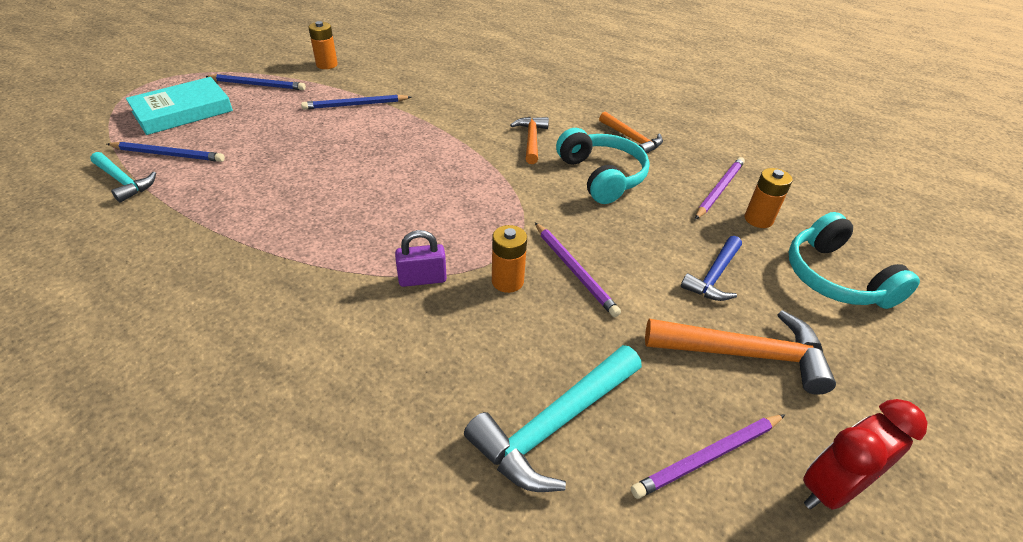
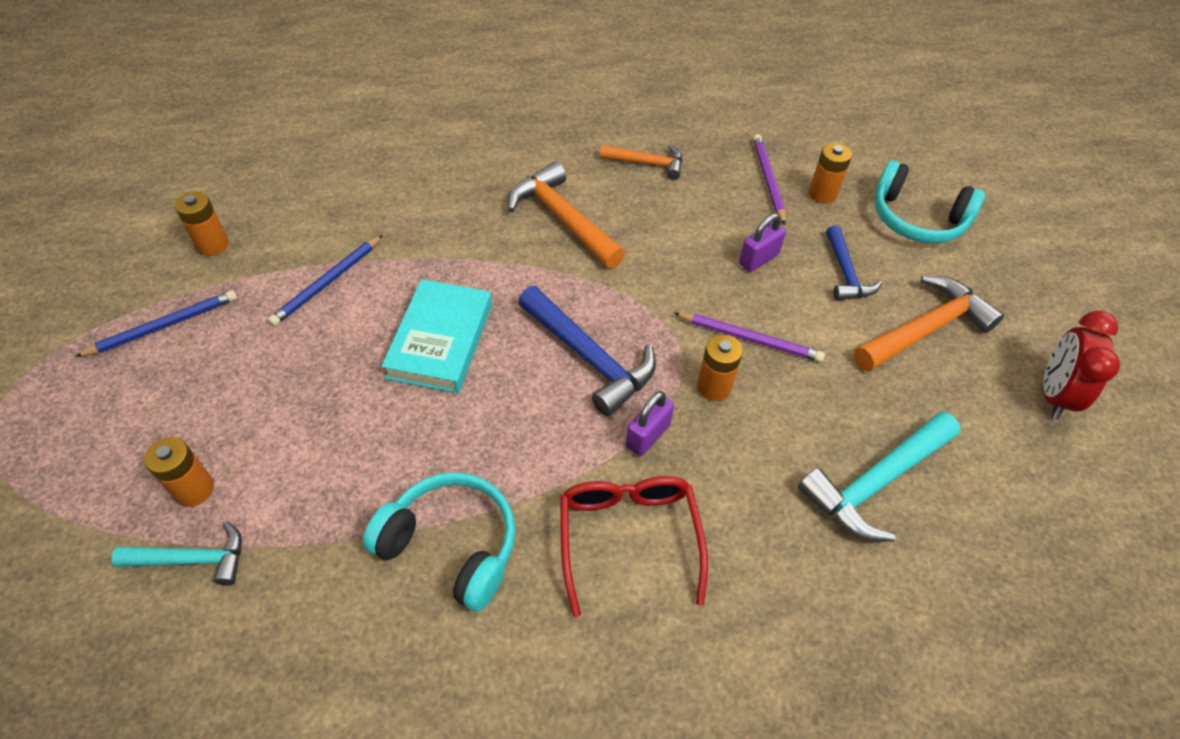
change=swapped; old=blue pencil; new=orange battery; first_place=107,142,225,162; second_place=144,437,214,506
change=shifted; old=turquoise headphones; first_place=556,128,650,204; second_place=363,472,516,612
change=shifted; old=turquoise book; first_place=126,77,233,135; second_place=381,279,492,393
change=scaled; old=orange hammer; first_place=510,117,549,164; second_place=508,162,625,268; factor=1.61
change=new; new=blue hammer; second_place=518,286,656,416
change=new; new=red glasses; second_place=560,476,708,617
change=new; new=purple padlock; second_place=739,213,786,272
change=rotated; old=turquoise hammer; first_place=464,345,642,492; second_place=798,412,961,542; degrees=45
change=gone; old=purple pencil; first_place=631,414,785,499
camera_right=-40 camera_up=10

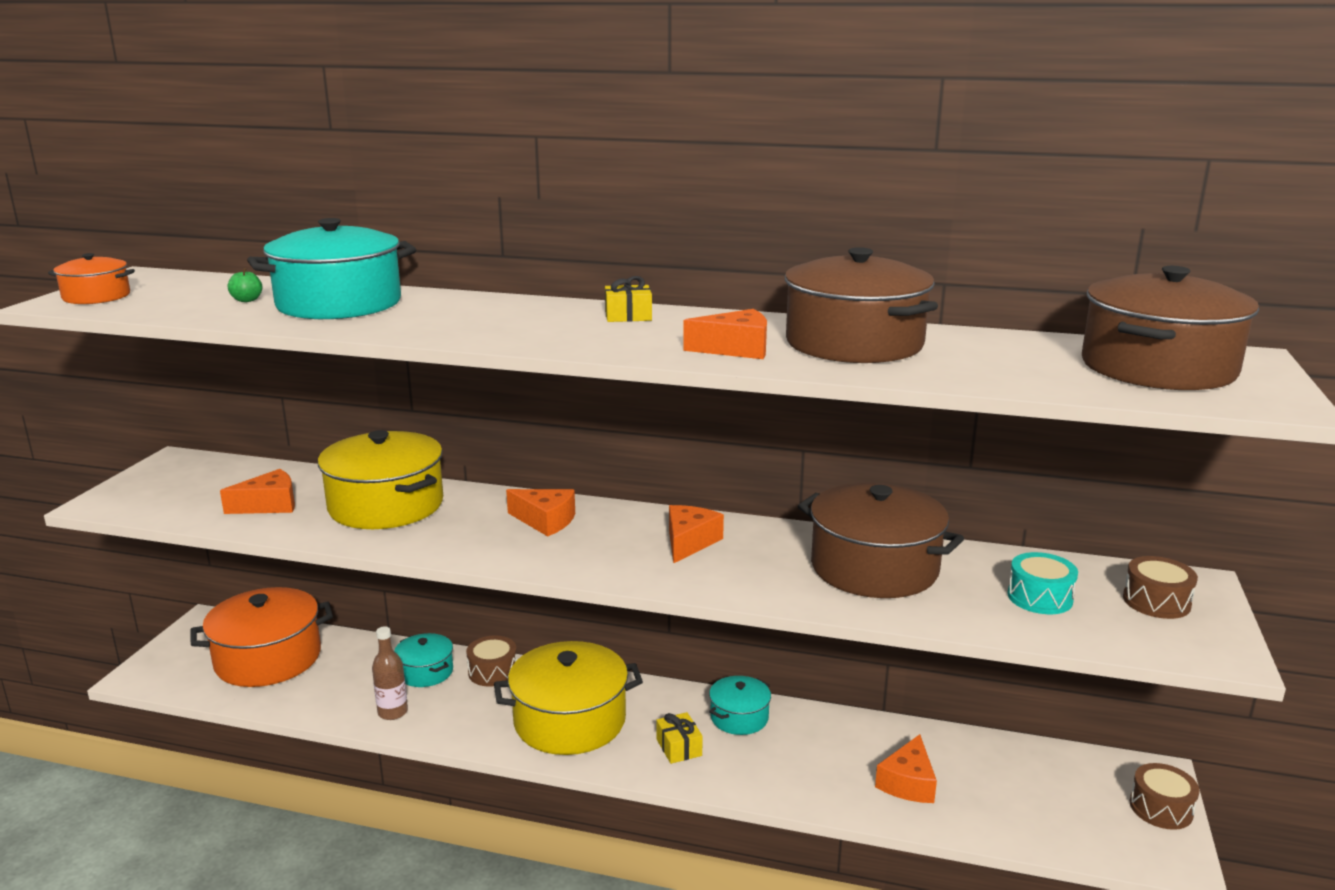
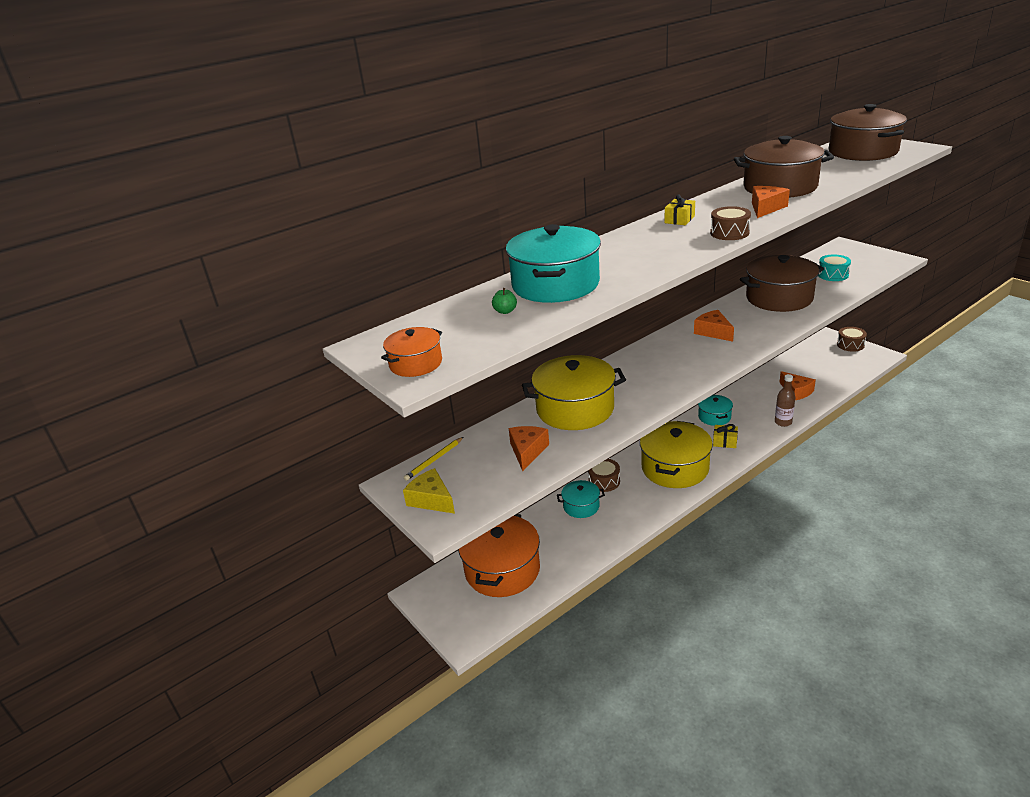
change=new; new=yellow cheese; second_place=403,468,455,514
change=new; new=yellow pencil; second_place=404,437,463,481
change=shifted; old=brown drum; first_place=1123,556,1198,619; second_place=710,206,751,240
change=shifted; old=brown bottle; first_place=372,626,408,720; second_place=775,374,795,427
change=gone; old=orange cheese; first_place=506,489,575,536
camera_right=-50 camera_up=10

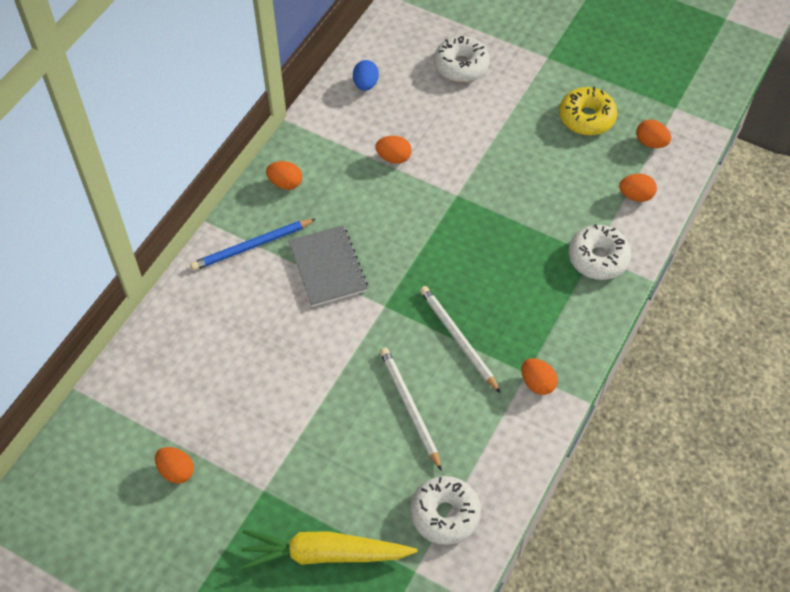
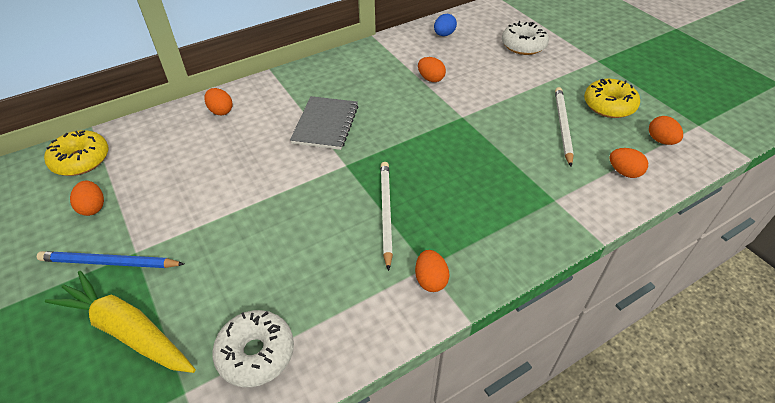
change=shifted; old=blue pencil; first_place=190,219,316,271; second_place=37,251,184,268
change=new; new=yellow donut; second_place=44,130,108,176
change=shifted; old=orange egg; first_place=266,161,302,190; second_place=204,88,233,115
change=shifted; old=white pencil; first_place=380,347,442,471; second_place=555,87,574,166
change=gone; old=white donut; first_place=568,224,632,280
camera_right=30 camera_up=-10

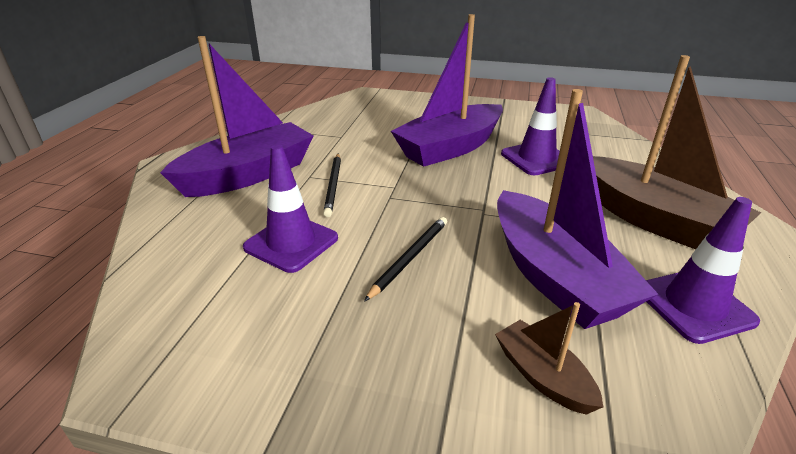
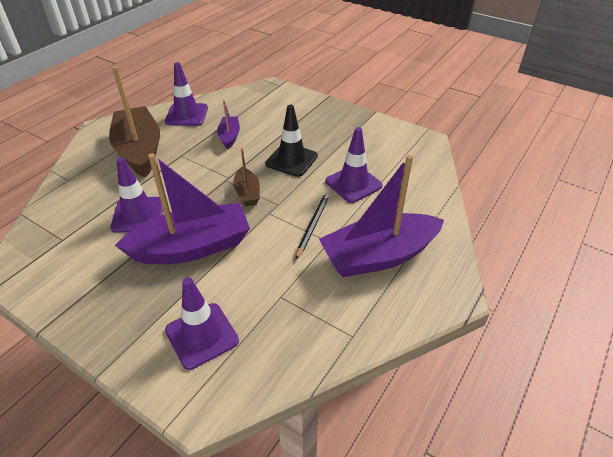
change=new; new=purple traffic cone; second_place=165,277,239,370
change=scaled; old=purple boat; first_place=497,89,658,329; second_place=217,100,240,149; factor=0.48
change=shifted; old=brown boat; first_place=495,302,603,415; second_place=233,148,260,206
change=swapped; old=black pencil; new=black traffic cone; first_place=364,217,447,302; second_place=265,105,318,177
camera_right=-160 camera_up=10

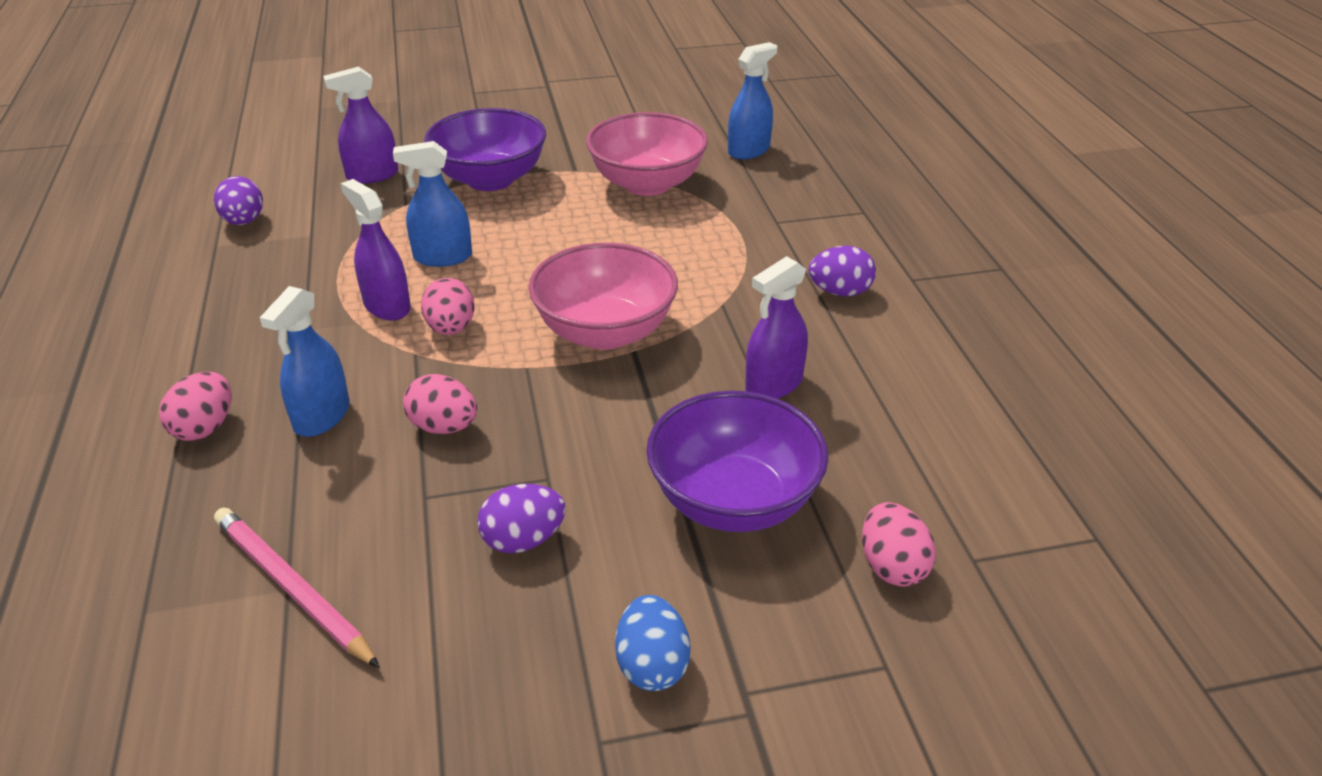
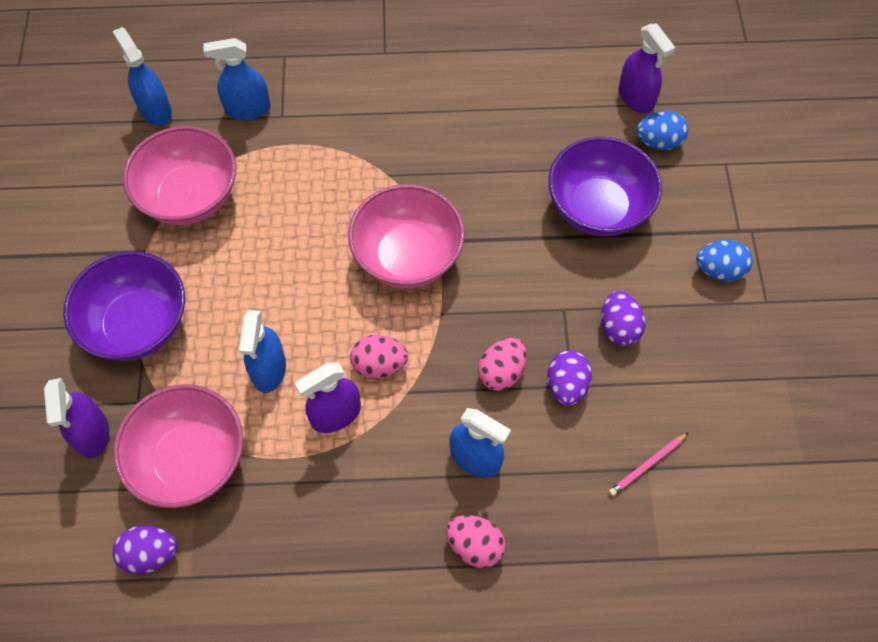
change=new; new=pink bowl; second_place=113,384,243,508
change=new; new=blue spray bottle; second_place=203,38,271,120
change=shifted; old=purple egg; first_place=809,246,876,296; second_place=547,350,592,406
change=scaled; old=pink pencil; first_place=214,507,380,668; second_place=609,433,688,496; factor=0.56
change=shifted; old=purple spray bottle; first_place=745,256,808,399; second_place=619,24,675,113
change=repainted; old=pink egg; new=blue egg; first_place=862,502,936,587; second_place=636,111,688,150
camera_right=-80 camera_up=25

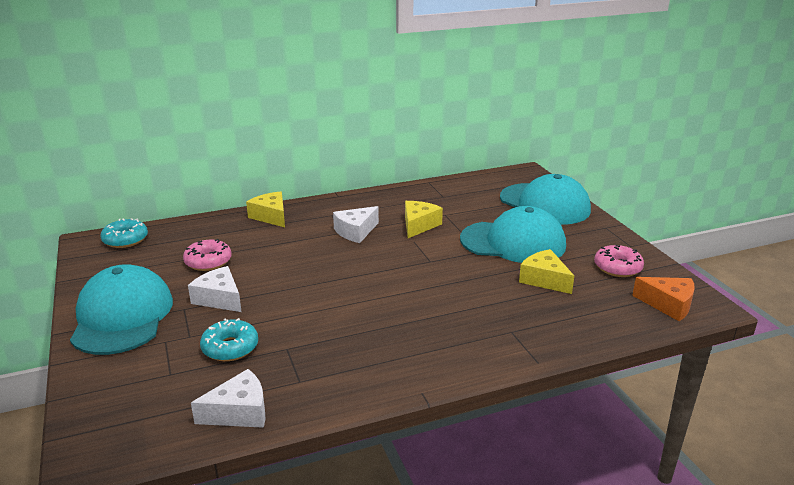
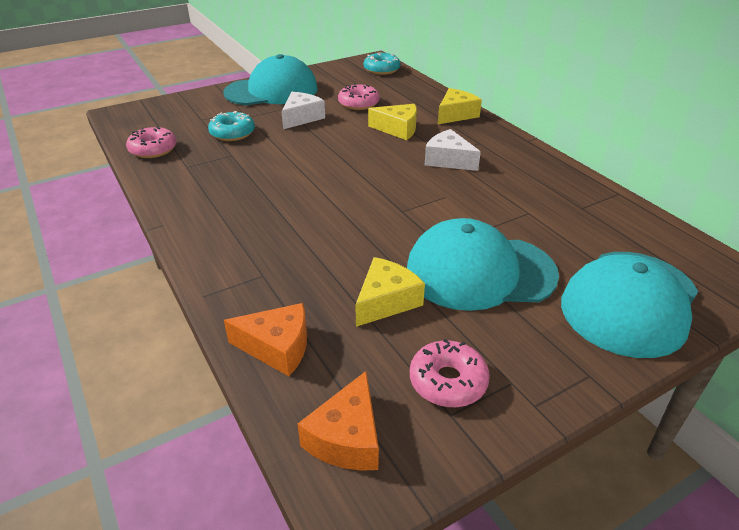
change=swapped; old=white cheese; new=pink donut; first_place=191,369,266,428; second_place=126,127,177,158
change=new; new=orange cheese; second_place=224,303,307,376
change=shifted; old=yellow cheese; first_place=405,201,443,238; second_place=368,104,417,140
change=rotated; old=turquoise cap; first_place=460,206,566,263; second_place=407,218,559,311; degrees=90
camera_right=80 camera_up=10

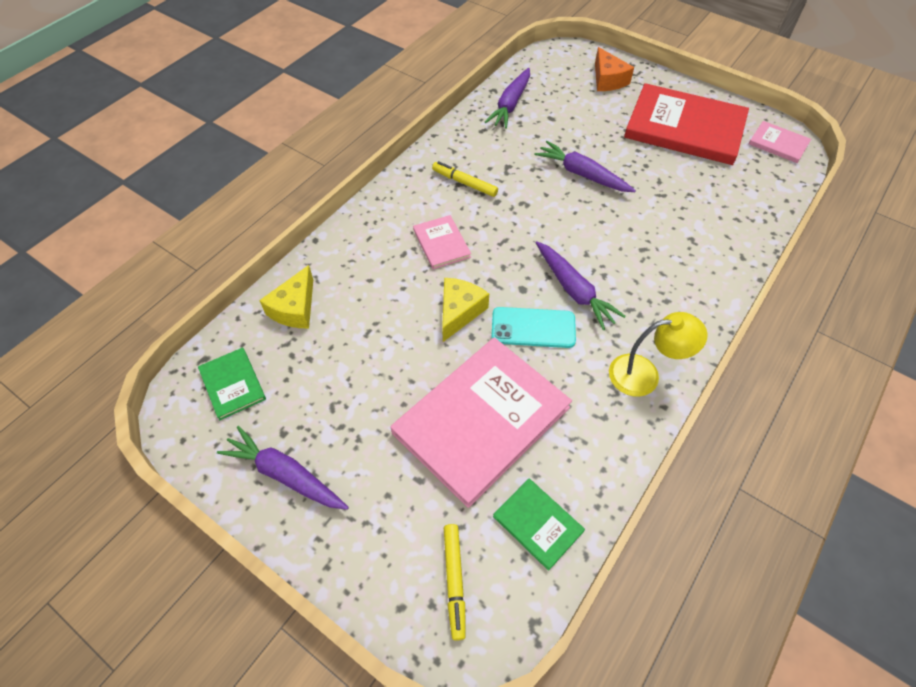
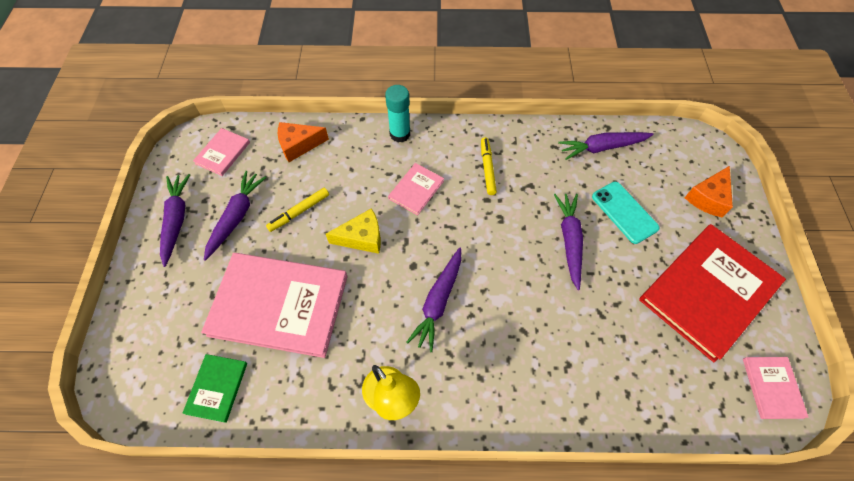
change=repainted; old=green book; new=pink book; first_place=198,348,266,420; second_place=193,128,250,176
change=new; new=purple carrot; second_place=204,171,267,261
change=shifted; old=yellow marker; first_place=444,524,466,641; second_place=266,188,329,232
change=repainted; old=yellow cheese; new=orange cheese; first_place=259,265,313,328; second_place=278,122,329,162
change=new; new=turquoise glue stick; second_place=385,85,410,142
change=shifted; old=turquoise phone; first_place=491,307,576,348; second_place=592,182,660,244
change=rotated; old=red book; first_place=624,83,749,165; second_place=639,224,786,362; degrees=60
camera_right=55 camera_up=5

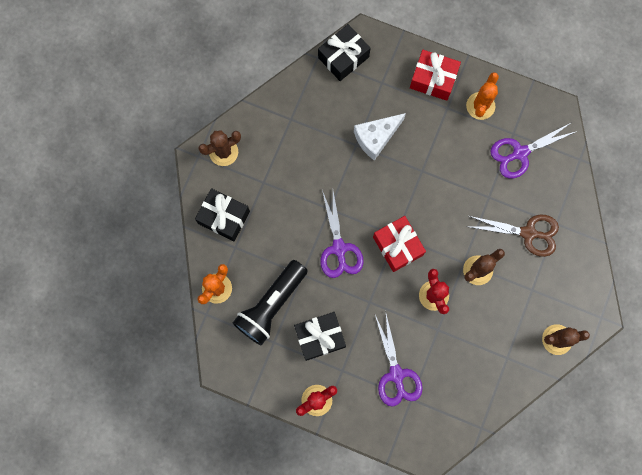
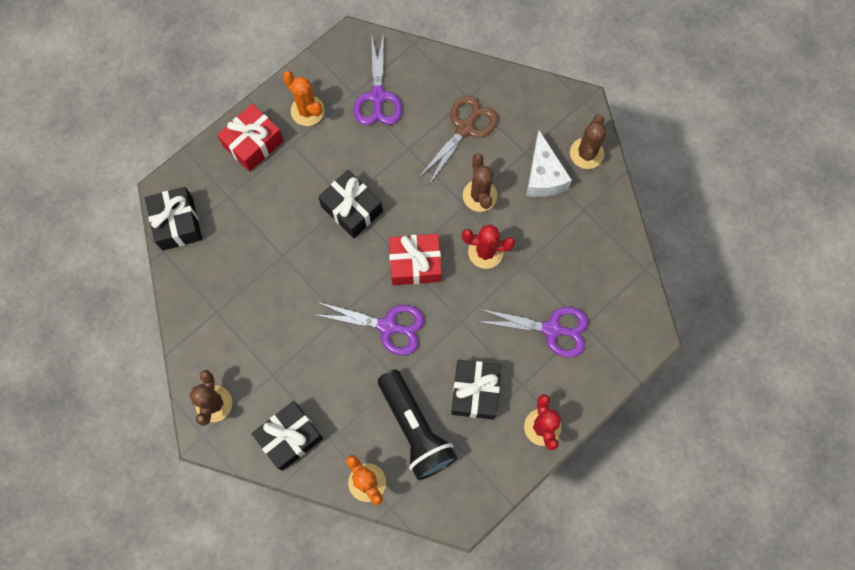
change=new; new=black gift; second_place=318,170,383,238
change=shifted; old=white cheese; first_place=354,113,406,161; second_place=526,130,572,197
camera_right=-65 camera_up=-5

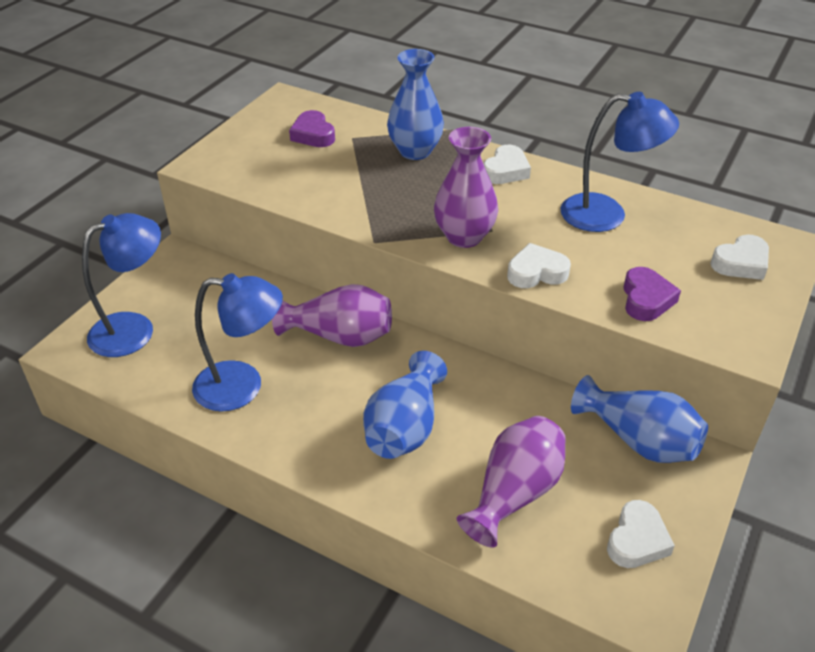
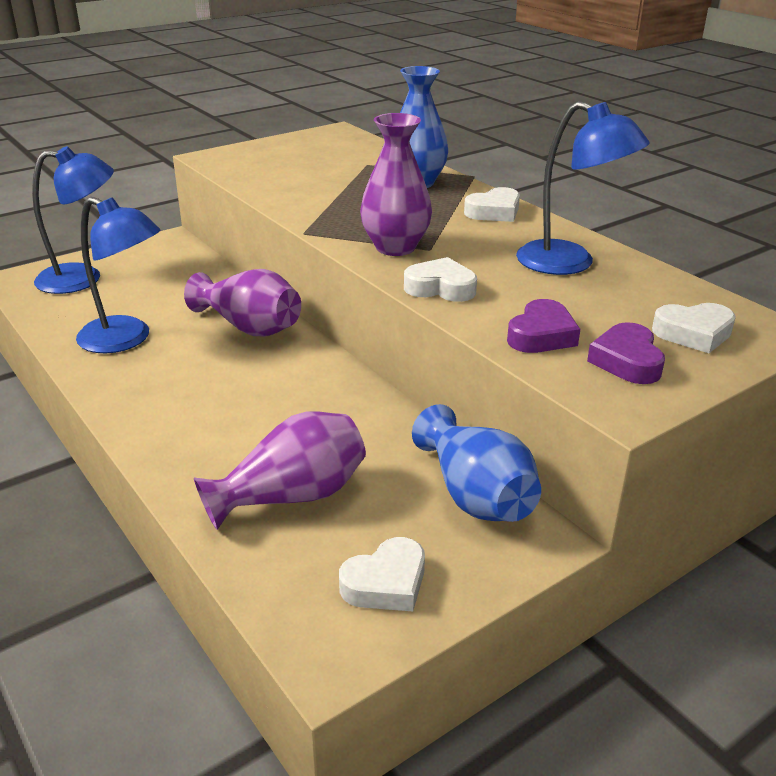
change=shifted; old=purple heart; first_place=289,110,335,147; second_place=587,322,665,384
change=gone; old=blue vase; first_place=363,351,447,459
camera_right=25 camera_up=-10

